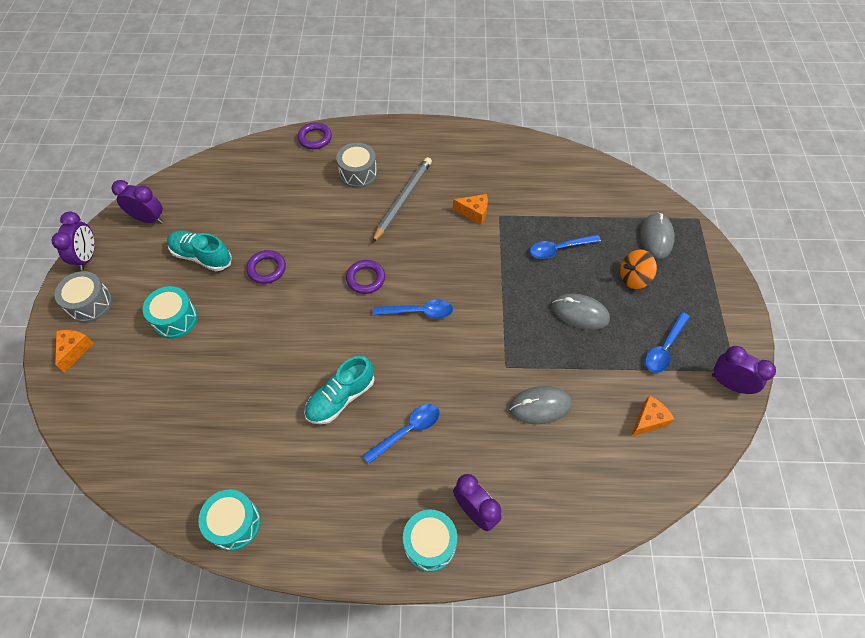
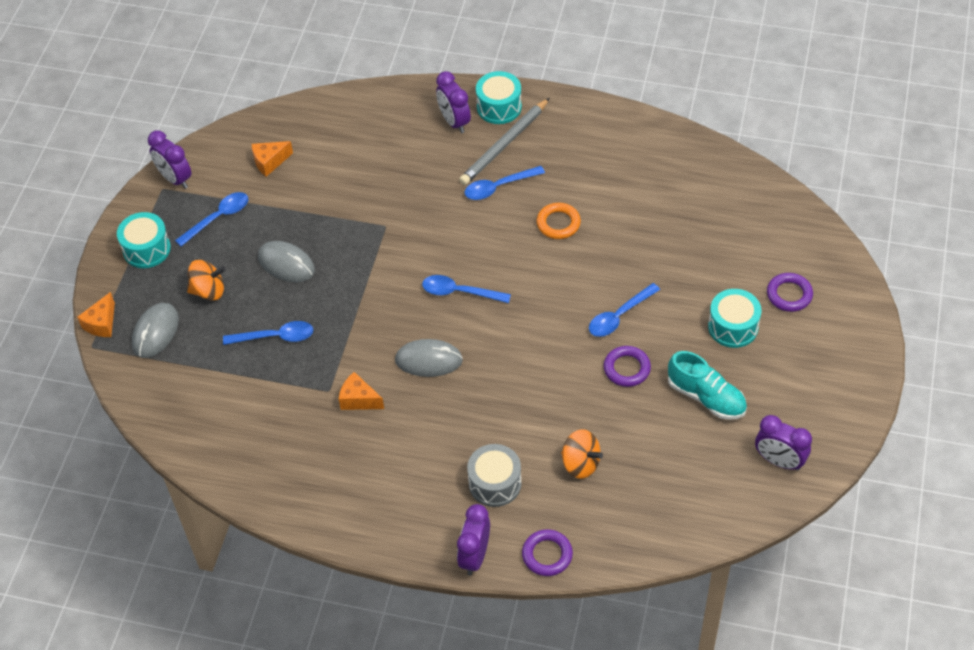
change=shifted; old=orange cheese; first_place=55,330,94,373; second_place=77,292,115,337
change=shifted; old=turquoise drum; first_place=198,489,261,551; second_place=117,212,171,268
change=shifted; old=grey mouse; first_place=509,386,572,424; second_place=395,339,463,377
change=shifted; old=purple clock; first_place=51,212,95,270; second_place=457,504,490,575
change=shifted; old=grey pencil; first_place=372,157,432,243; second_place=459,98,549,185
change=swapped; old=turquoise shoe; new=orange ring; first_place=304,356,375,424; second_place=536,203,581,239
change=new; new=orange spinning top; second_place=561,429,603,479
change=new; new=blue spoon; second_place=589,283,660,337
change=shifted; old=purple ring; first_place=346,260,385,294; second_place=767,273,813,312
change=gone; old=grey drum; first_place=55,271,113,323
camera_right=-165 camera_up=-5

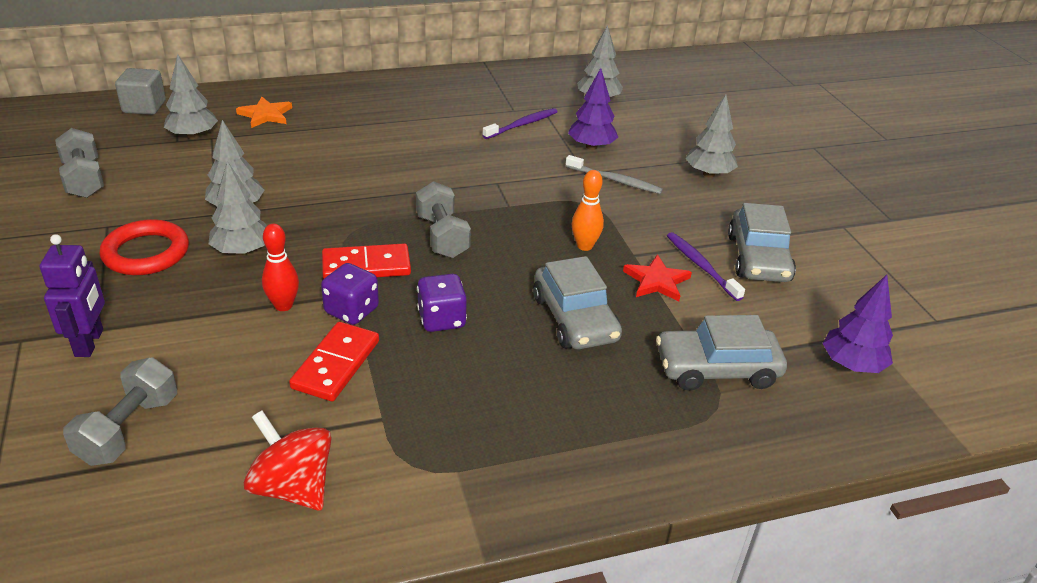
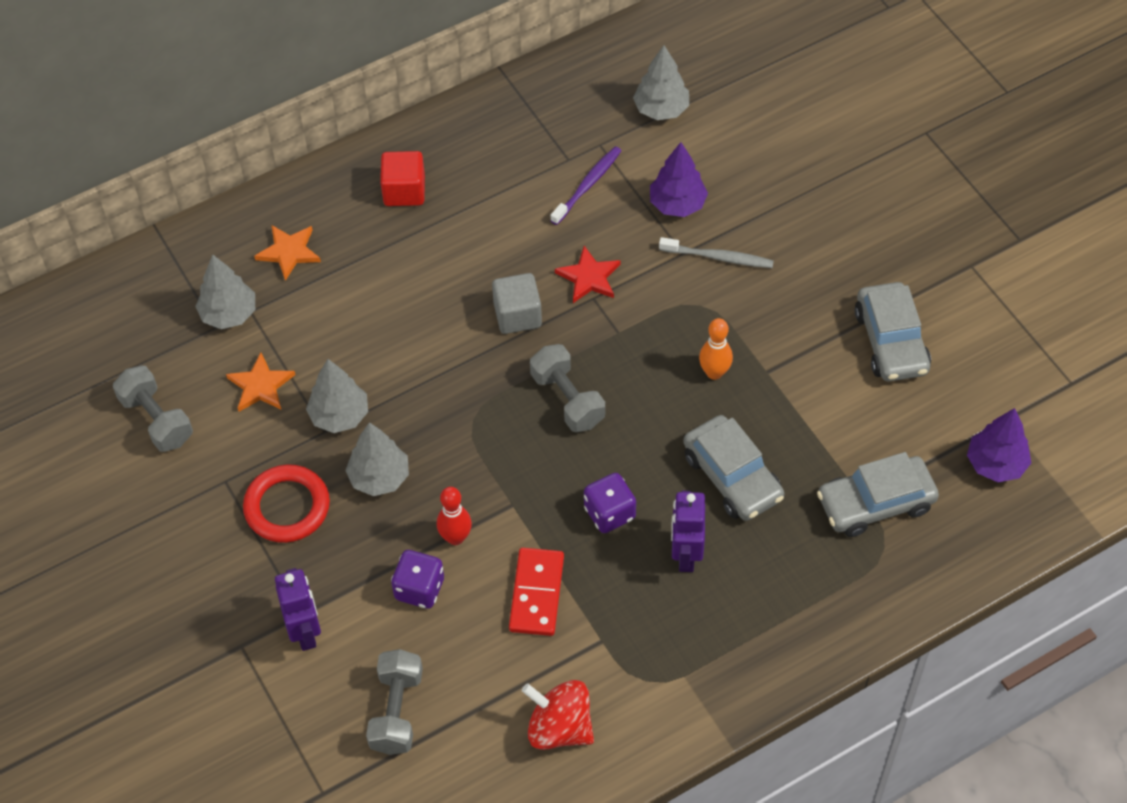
change=new; new=orange star; second_place=226,353,295,412
change=new; new=red cube; second_place=380,151,425,206
change=shifted; old=purple dice; first_place=321,263,379,325; second_place=391,550,444,609
change=shifted; old=grey cube; first_place=115,68,166,115; second_place=492,273,542,334
change=shifted; old=red star; first_place=623,254,692,301; second_place=555,246,620,303
change=new; new=purple robot; second_place=671,490,705,572
change=gone; old=red domino; first_place=322,243,411,279
change=gone; old=purple toothbrush; first_place=667,232,745,301
change=gone; old=grey tree; first_place=686,95,738,178
camera_right=-10 camera_up=20

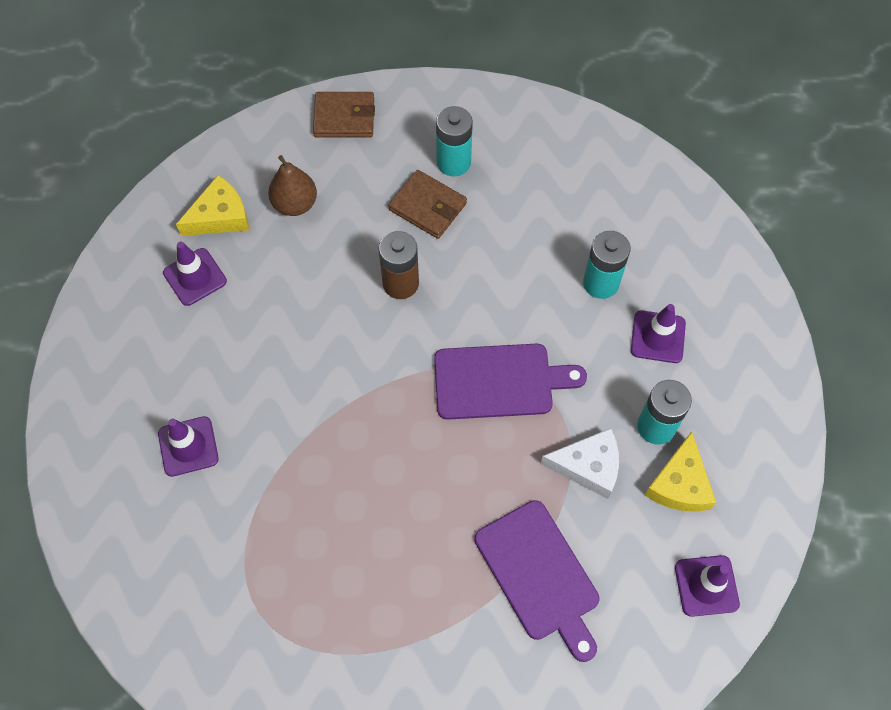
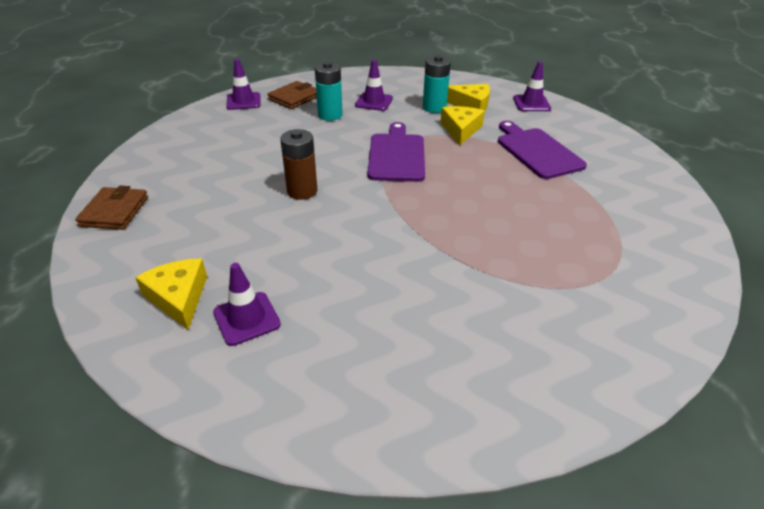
change=shifted; old=purple traffic cone; first_place=158,416,219,477; second_place=226,59,261,110
change=shifted; old=brown wallet; first_place=388,170,467,239; second_place=268,81,317,109
change=repainted; old=white cheese; new=yellow cheese; first_place=541,428,619,499; second_place=440,106,485,145
change=rotated; old=purple cutting board; first_place=475,500,599,662; second_place=498,121,587,179; degrees=-90
change=gone; old=brown pear; first_place=268,155,317,216
change=gone; old=turquoise battery; first_place=436,106,473,177
camera_right=-85 camera_up=-25

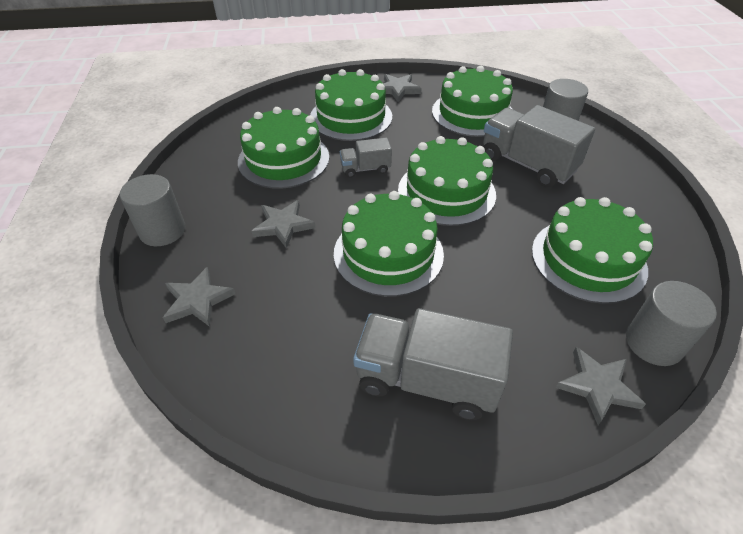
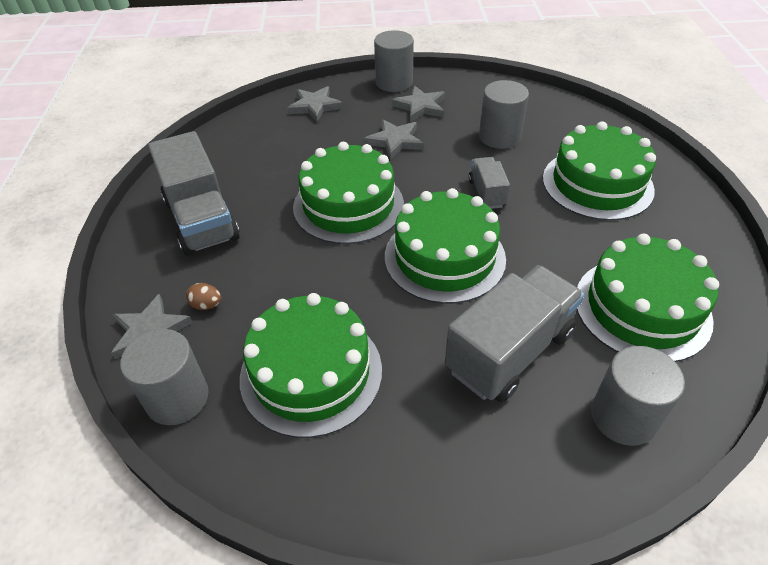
change=rotated; old=grey truck; first_place=353,308,513,420; second_place=148,131,240,256; degrees=135
change=new; new=brown egg; second_place=186,283,221,310
change=shifted; old=grey star; first_place=383,74,422,102; second_place=392,85,445,122
change=swapped; old=green cake; new=grey cylinder; first_place=238,107,329,189; second_place=479,80,529,149
camera_right=95 camera_up=0

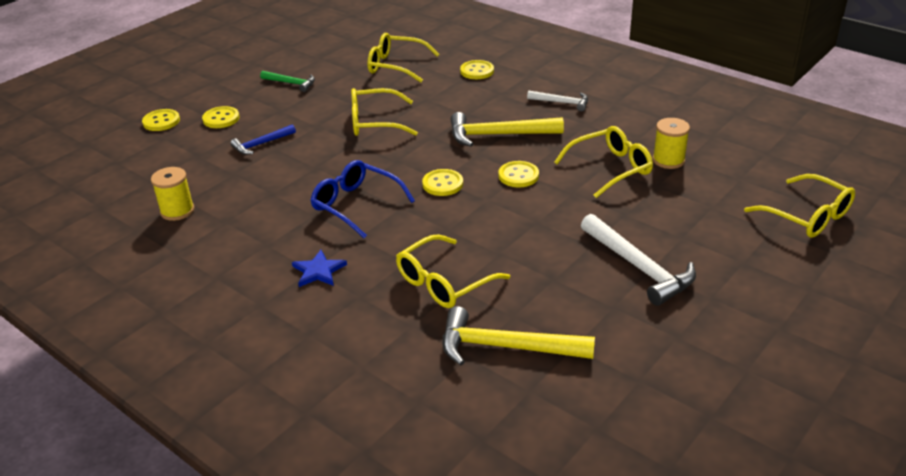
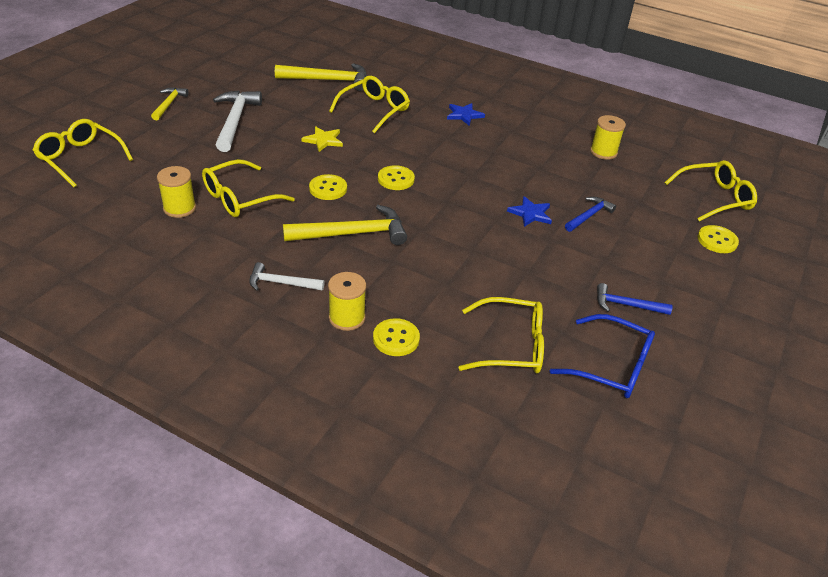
change=new; new=yellow hammer; second_place=151,87,189,120
change=rotated; old=white hammer; first_place=581,214,696,306; second_place=213,90,262,152; degrees=45
change=new; new=yellow star; second_place=301,126,343,152
change=new; new=yellow spool; second_place=328,272,366,331
change=new; new=blue star; second_place=507,196,552,227
change=shifted; old=blue glasses; first_place=310,160,415,238; second_place=550,314,655,398
change=repainted; old=green hammer; new=blue hammer; first_place=260,71,315,92; second_place=597,283,673,315
change=shifted; old=yellow glasses; first_place=351,88,418,136; second_place=665,160,757,221
change=gone; old=yellow button; first_place=202,106,240,128
camera_right=165 camera_up=5

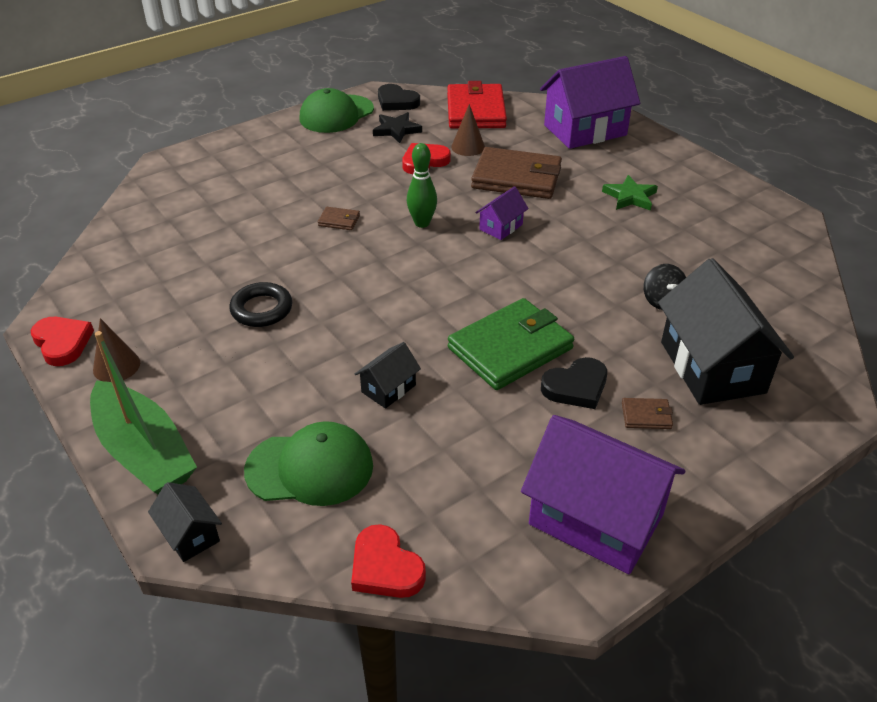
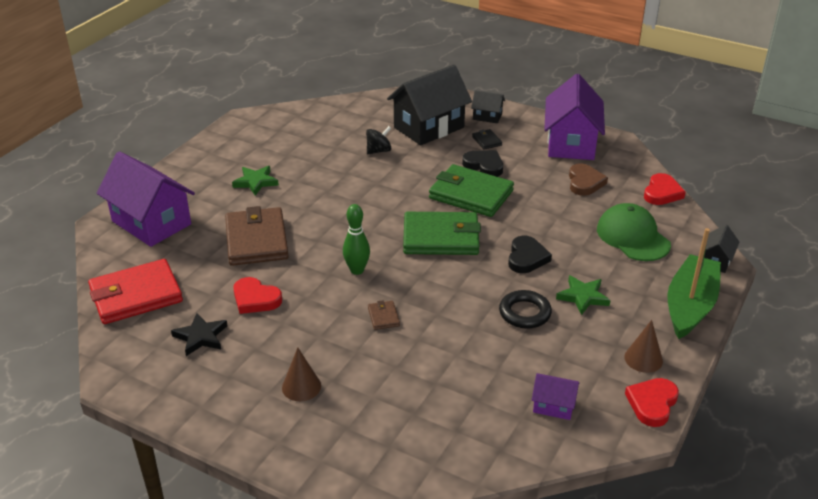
change=shifted; old=brown cone; first_place=451,104,485,156; second_place=282,348,321,401
change=new; new=green wallet; second_place=403,212,481,255
change=shifted; old=black house; first_place=355,342,421,409; second_place=471,90,505,123
change=repainted; old=brown wallet; new=black wallet; first_place=622,398,673,429; second_place=472,129,502,150
change=shifted; old=black heart; first_place=378,84,420,111; second_place=508,236,552,273
change=shifted; old=purple house; first_place=476,186,529,240; second_place=532,373,580,420
change=new; new=green star; second_place=556,275,611,315
change=new; new=brown heart; second_place=569,163,608,196
change=gone; old=green cap; first_place=300,88,374,133
camera_right=-115 camera_up=-5

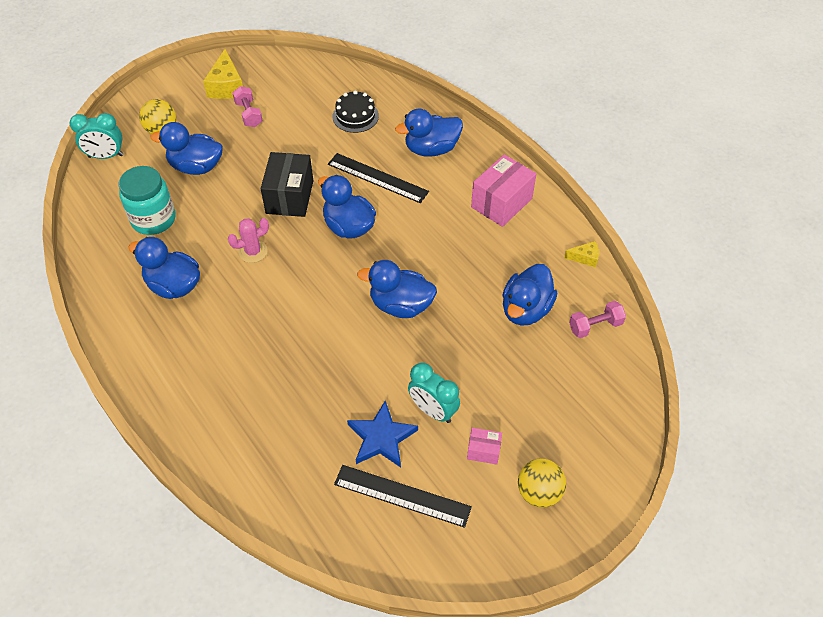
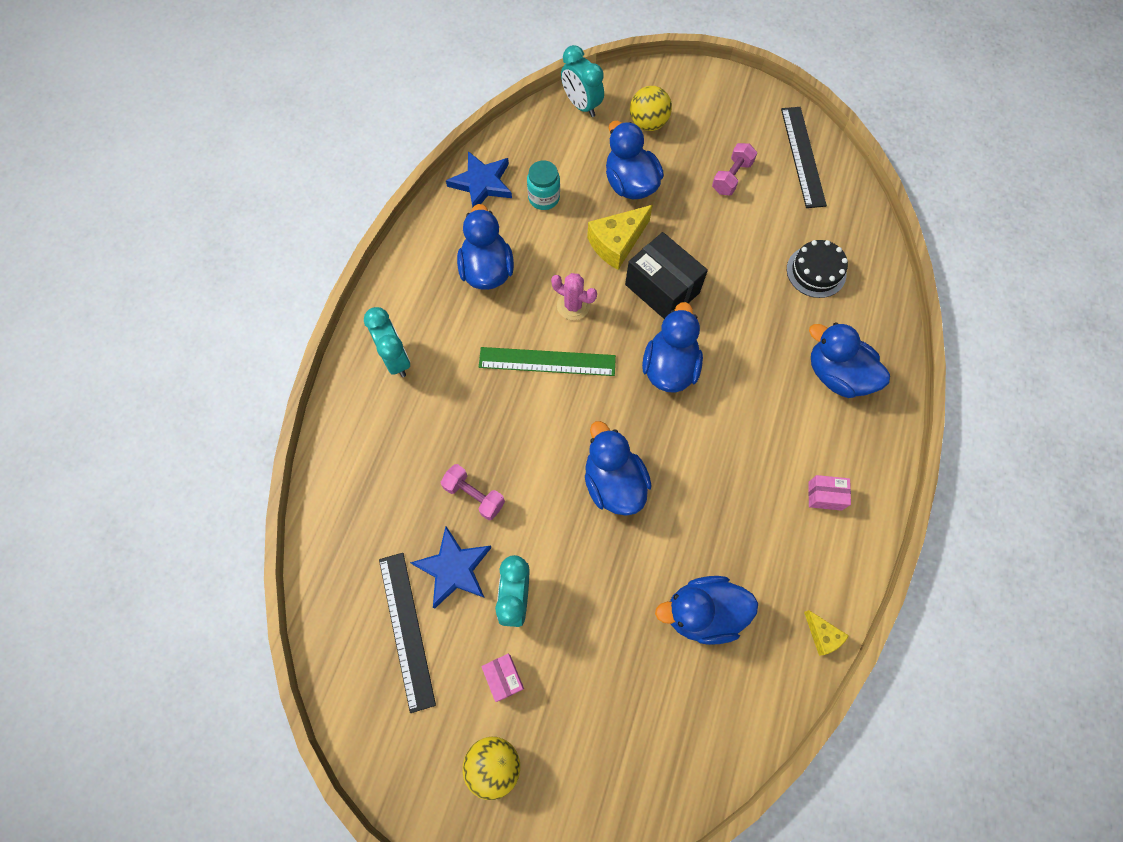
change=new; new=turquoise clock; second_place=364,307,410,377
change=shifted; old=pink dumbbell; first_place=569,301,626,338; second_place=441,464,505,520
change=new; new=blue star; second_place=446,151,512,207
change=new; new=green ruler; second_place=479,347,616,376
change=scaled; old=turquoise jar; first_place=118,166,176,235; second_place=527,160,560,210; factor=0.63
change=shifted; old=yellow cheese; first_place=203,49,243,99; second_place=587,205,653,270
change=rotated; old=black box; first_place=261,152,313,217; second_place=625,232,708,319; degrees=75
change=shifted; old=black ruler; first_place=328,153,429,203; second_place=781,107,827,208
change=scaled; old=pink box; first_place=471,154,536,227; second_place=808,475,851,511; factor=0.51
camera_right=55 camera_up=15

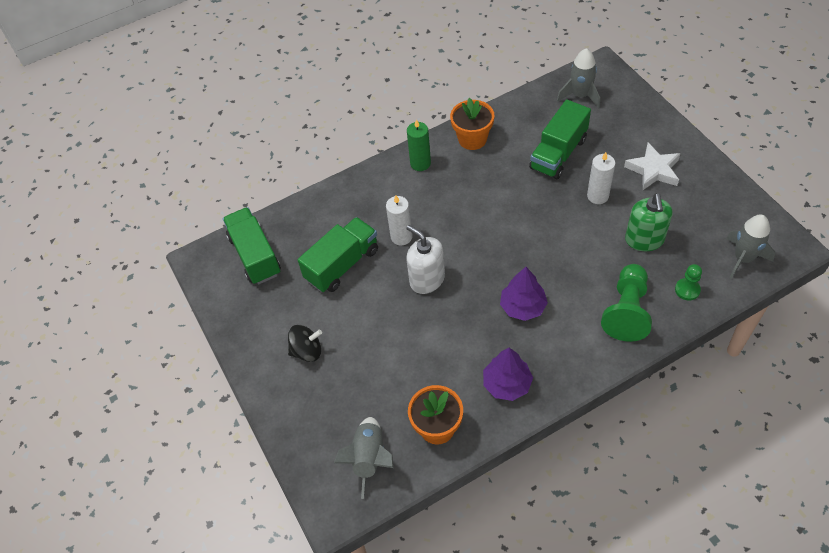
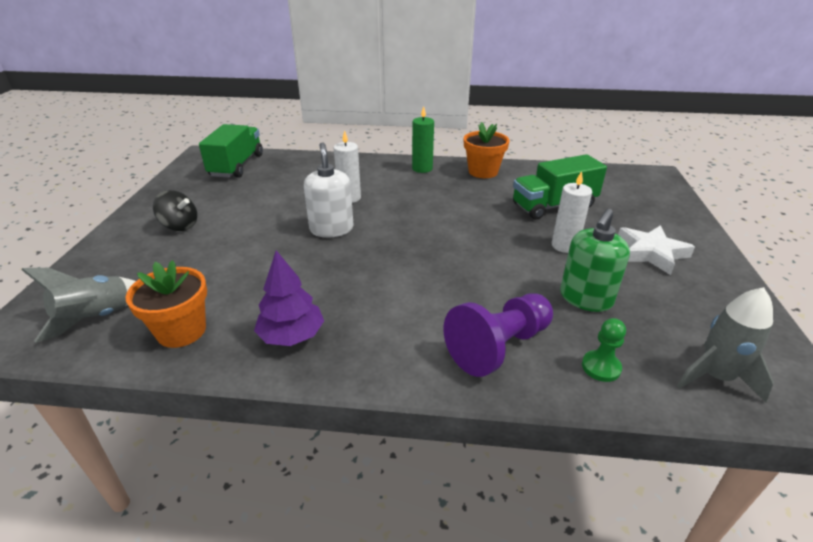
change=repainted; old=green pawn; new=purple pawn; first_place=601,264,652,342; second_place=444,293,553,377
change=gone; old=green truck; first_place=298,217,378,292
change=gone; old=purple tree; first_place=500,267,548,321
change=gone; old=grey rocket; first_place=557,48,600,108
camera_right=30 camera_up=-20

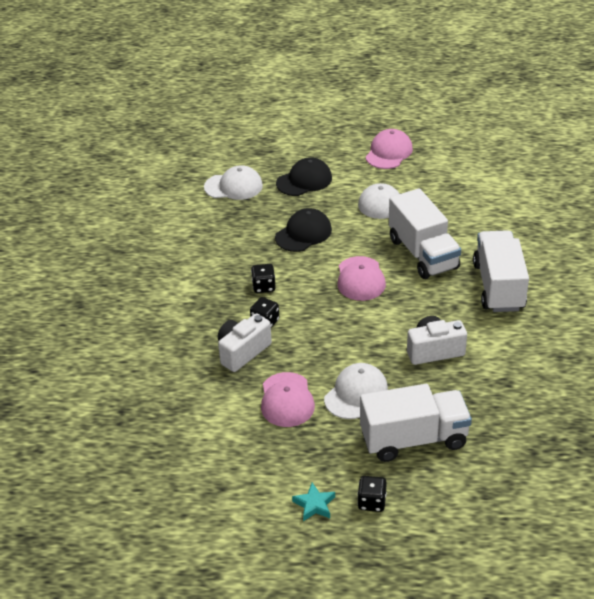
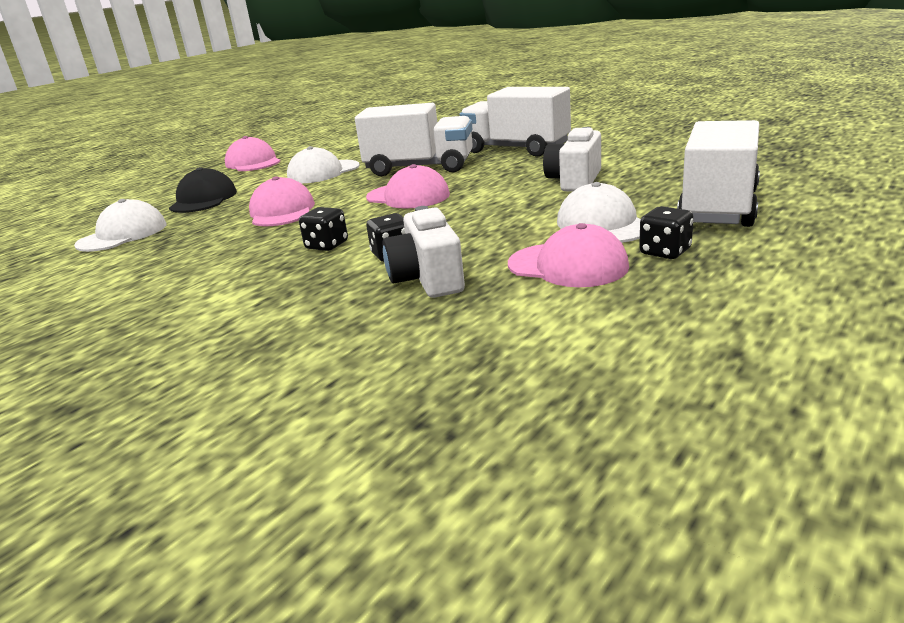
change=repainted; old=black cap; new=pink cap; first_place=275,208,332,252; second_place=249,176,315,226
change=shifted; old=black dice; first_place=357,476,387,512; second_place=639,206,694,259
change=gone; old=turquoise star; first_place=292,483,335,521
camera_right=-55 camera_up=-15

